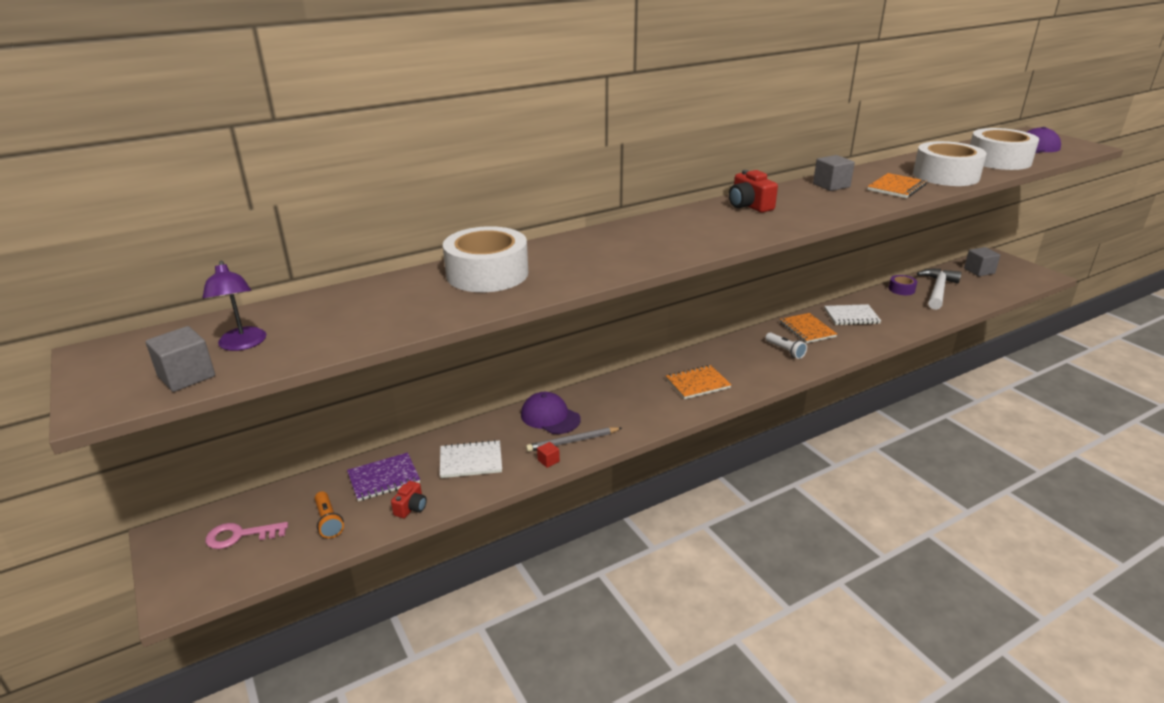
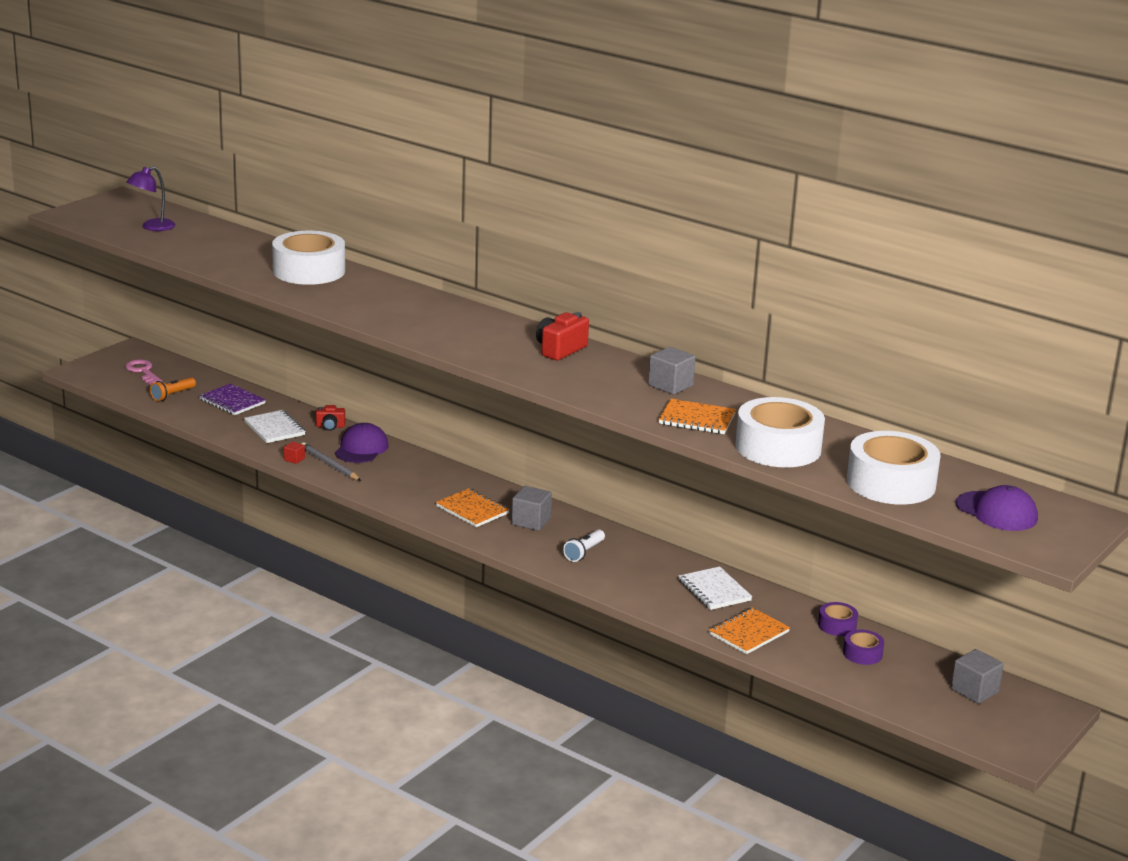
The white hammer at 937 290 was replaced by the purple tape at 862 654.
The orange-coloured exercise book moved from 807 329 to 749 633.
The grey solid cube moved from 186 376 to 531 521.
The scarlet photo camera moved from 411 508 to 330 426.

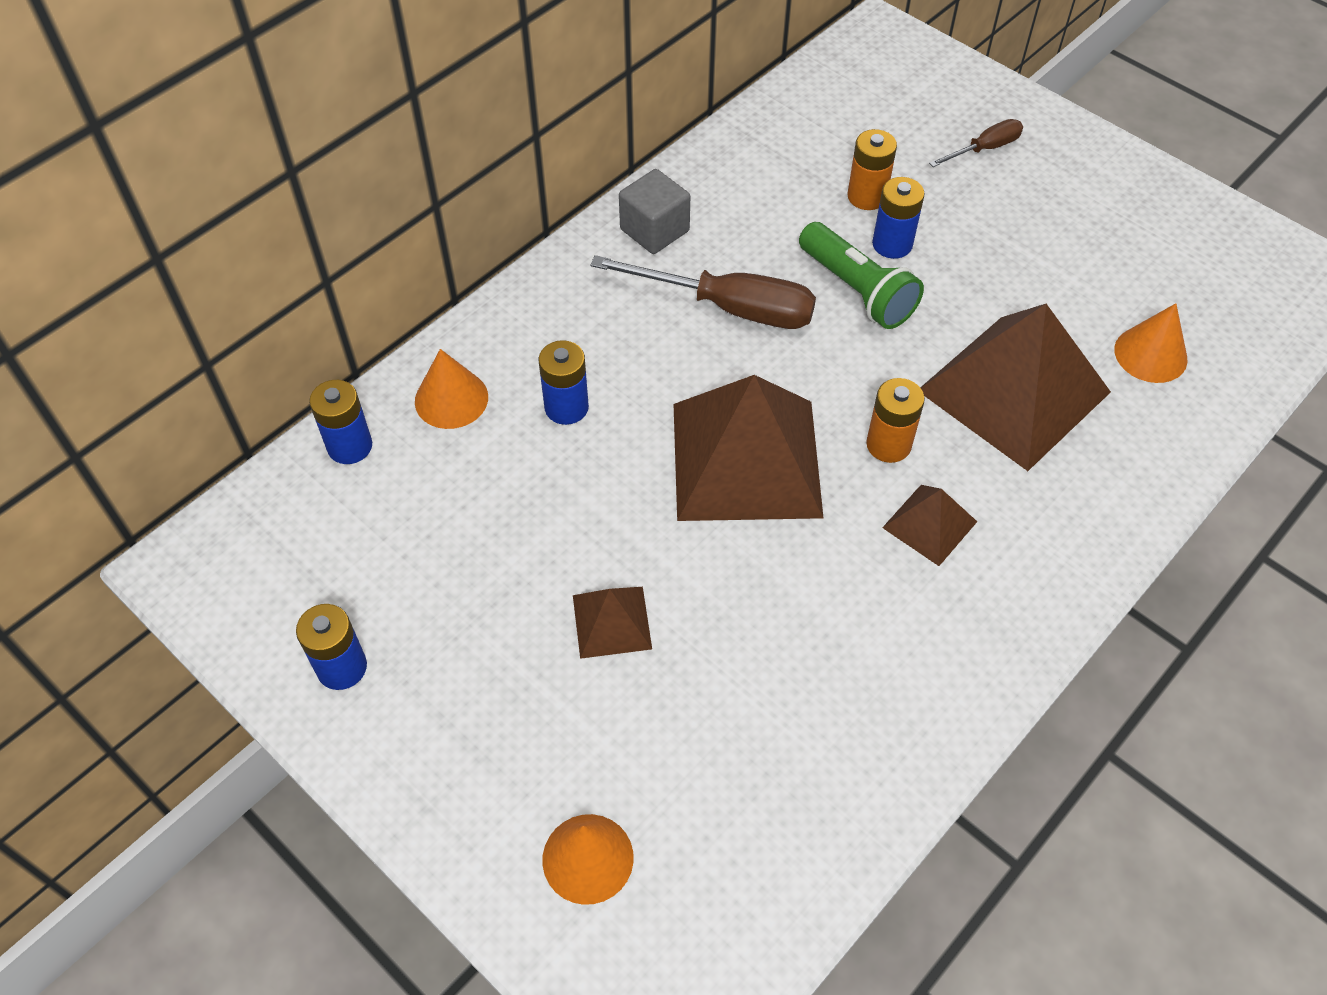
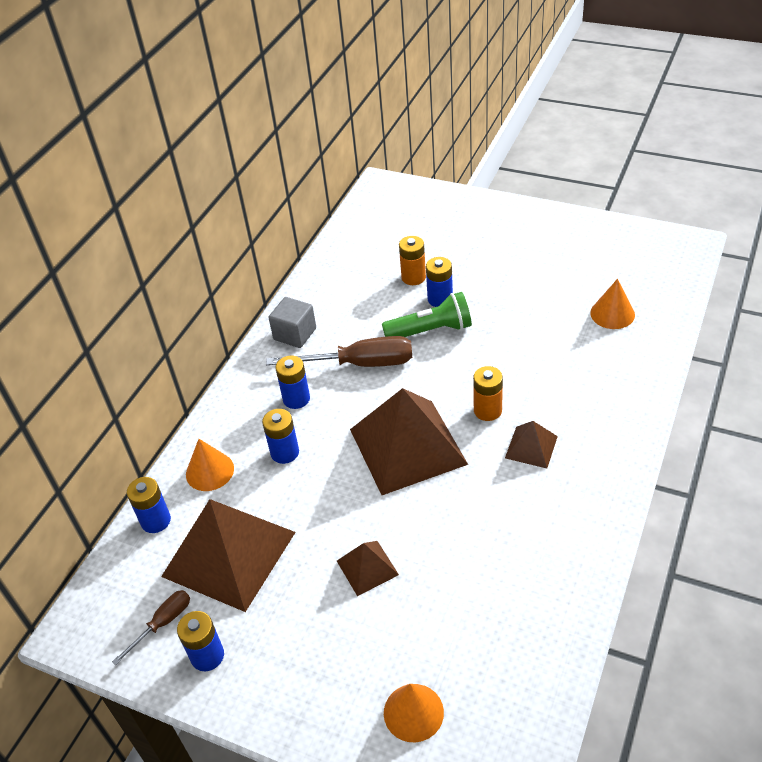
The dark brown flat screwdriver moved from 984 149 to 163 623.
The leaf-green flashlight at 857 290 turned 45 degrees counterclockwise.
The dark brown pyramid moved from 1014 391 to 229 554.
The royal blue AA battery at 296 399 appeared.

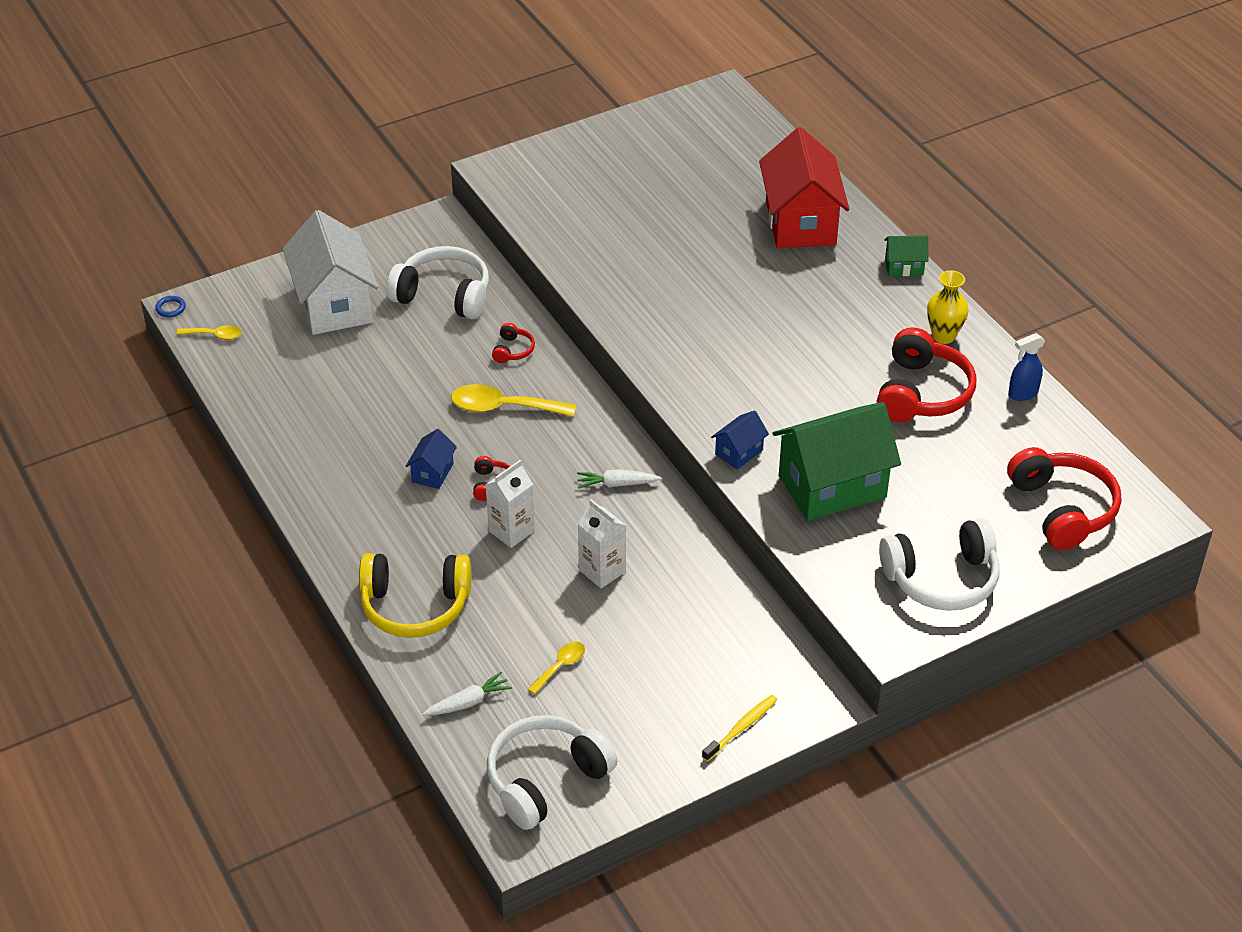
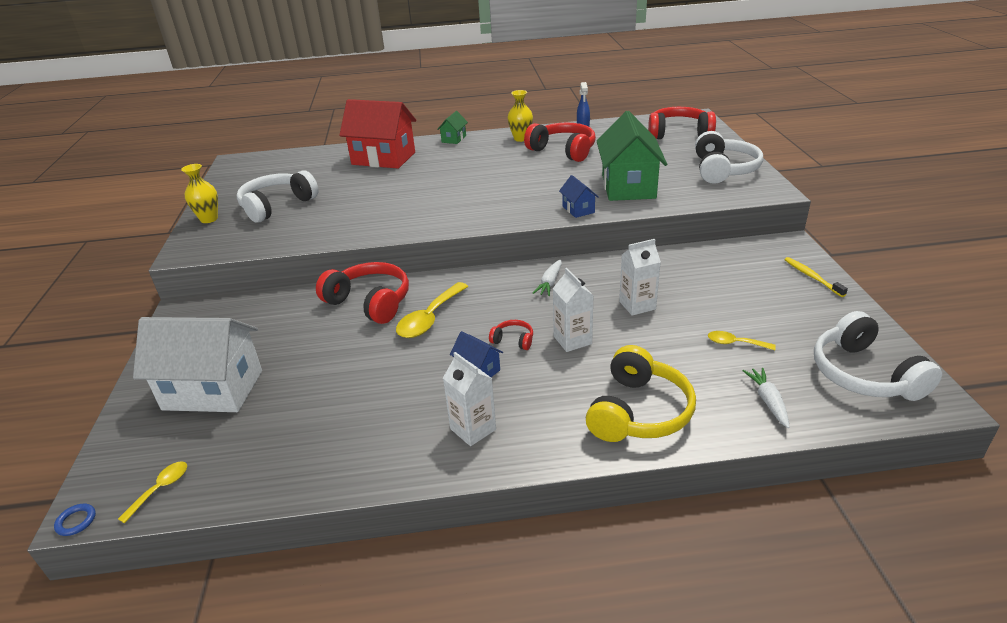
The white headphones moved from 443 295 to 277 206.
The scarlet headphones at 513 350 changed to 2.22 times the size.
The golden tablespoon at 560 666 turned 45 degrees counterclockwise.
The golden tall vase at 209 219 appeared.
The white carton at 473 429 appeared.

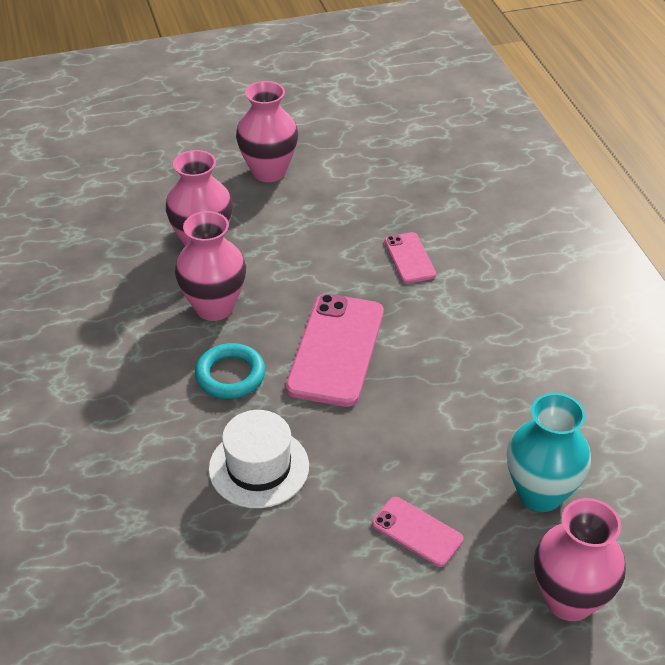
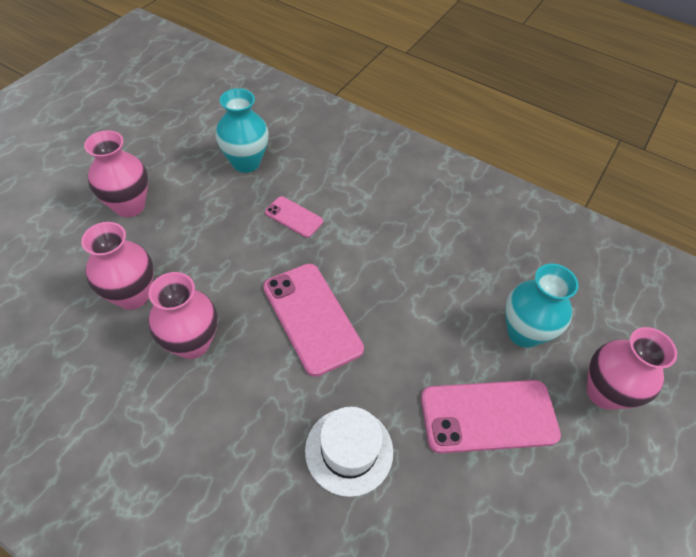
The turquoise torus at 230 375 disappeared.
The rosy phone at 417 532 changed to 1.89 times the size.
The turquoise tall vase at 246 162 appeared.

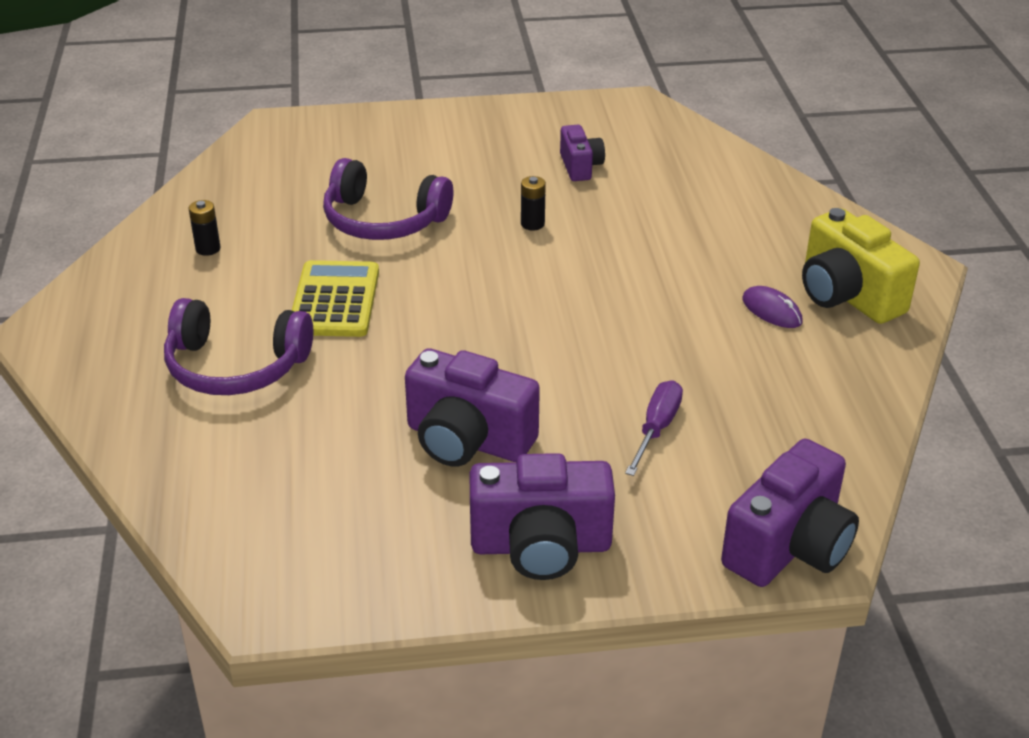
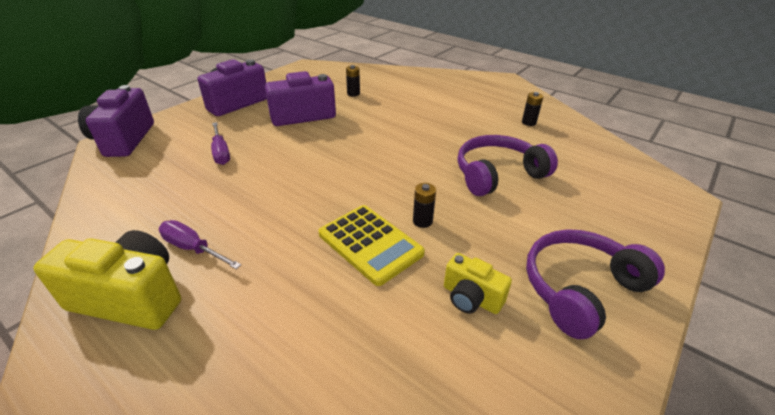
The purple photo camera at 580 167 became the golden photo camera at 471 298.
The golden adding machine moved from 335 300 to 370 244.
The purple PC mouse at 771 311 was replaced by the purple flat screwdriver at 193 248.
The purple headphones moved from 235 366 to 580 288.
The ebony AA battery at 353 93 appeared.

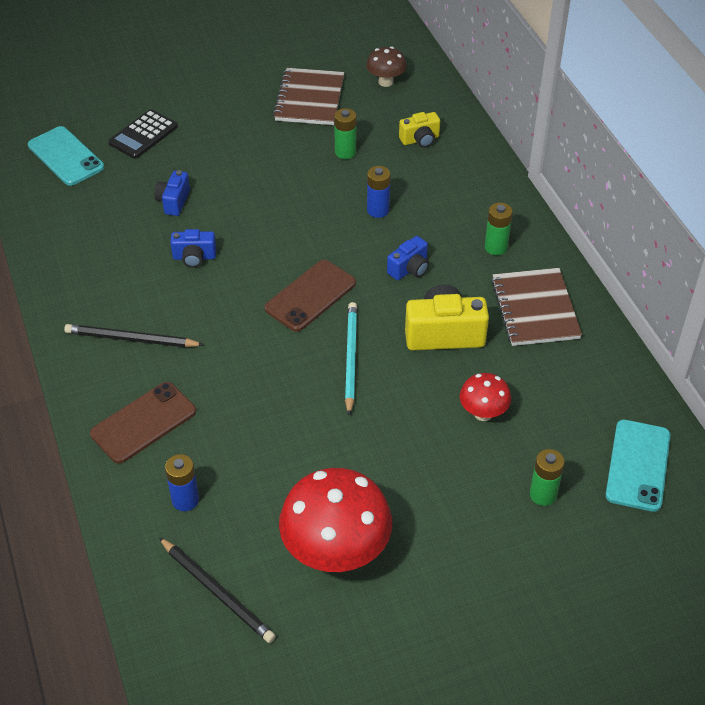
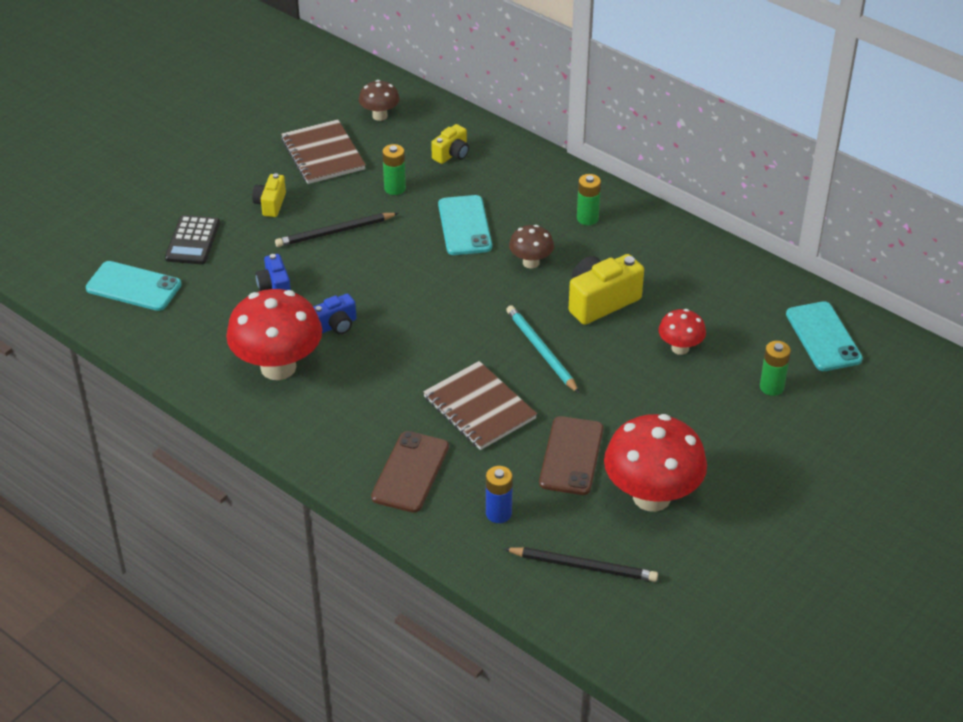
The royal blue AA battery at 378 210 was replaced by the turquoise phone at 464 226.
The royal blue photo camera at 409 269 was replaced by the dark brown toadstool at 531 262.
The dark brown phone moved from 310 296 to 571 456.
The dark brown exercise book moved from 535 309 to 479 408.
The ebony pencil moved from 131 339 to 335 232.
The golden photo camera at 270 204 appeared.
The scarlet toadstool at 278 367 appeared.

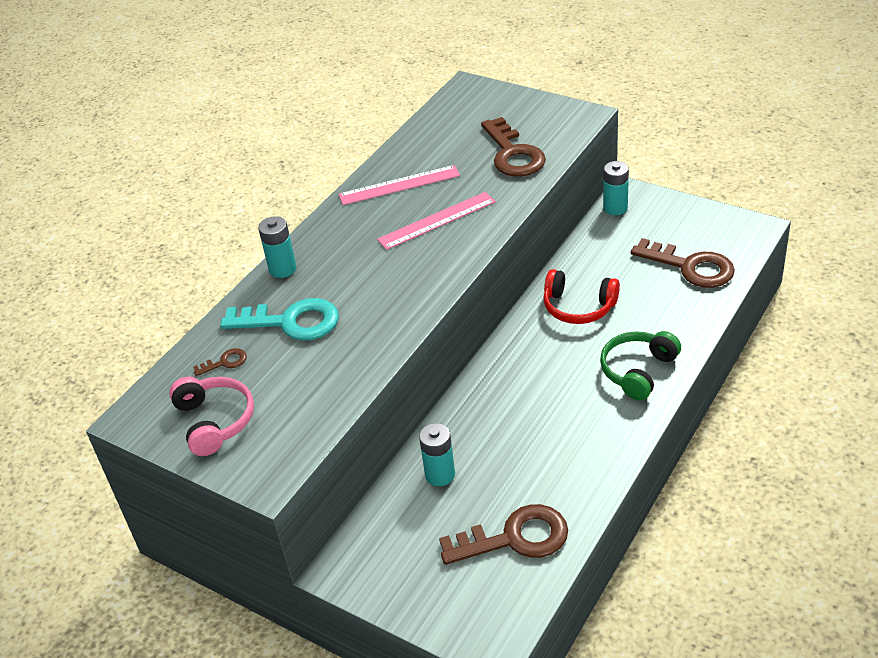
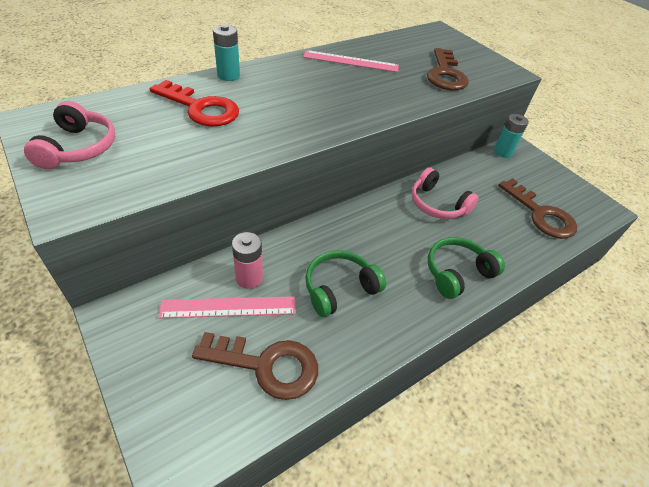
The rosy ruler moved from 437 220 to 229 307.
The scarlet headphones at 578 307 became the rosy headphones at 437 204.
The turquoise key at 291 322 became the scarlet key at 201 108.
The dark brown key at 225 362 disappeared.
The turquoise AA battery at 440 474 became the rosy AA battery at 249 278.
The leaf-green headphones at 339 288 appeared.

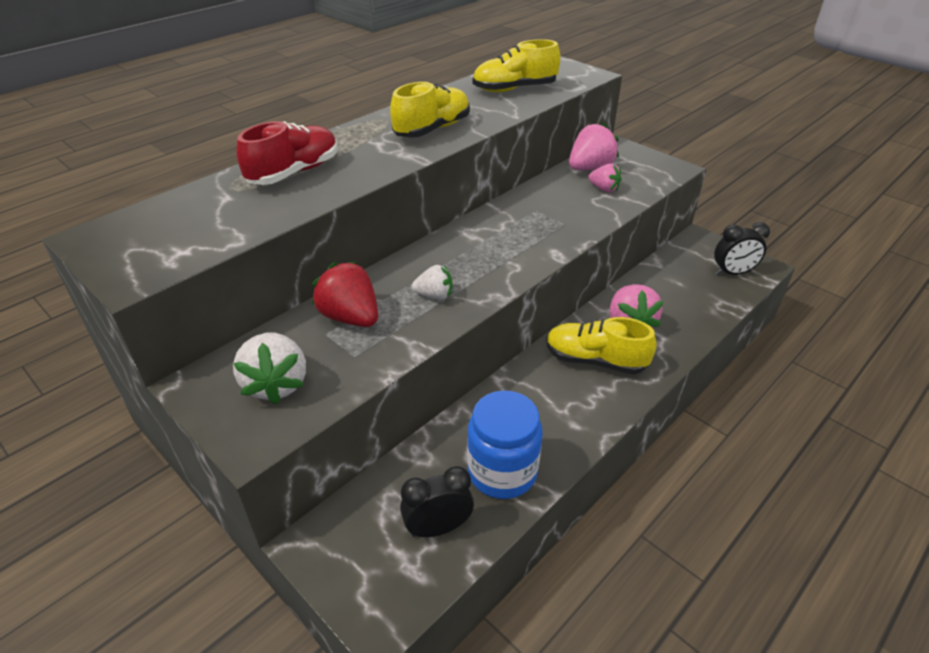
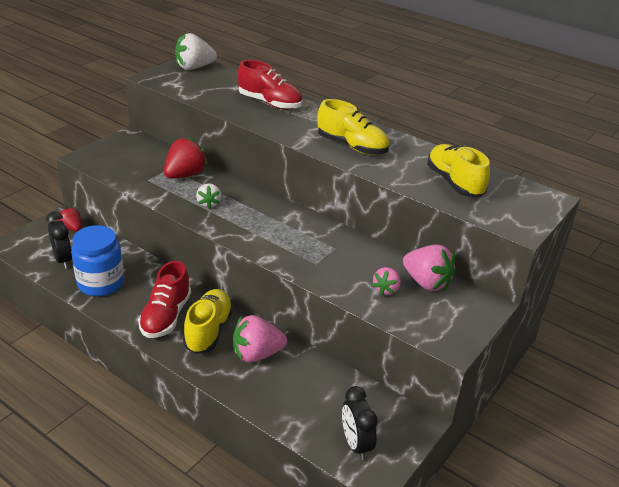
The white strawberry moved from 276 384 to 194 68.
The scarlet strawberry at 72 228 appeared.
The scarlet sneaker at 166 316 appeared.

